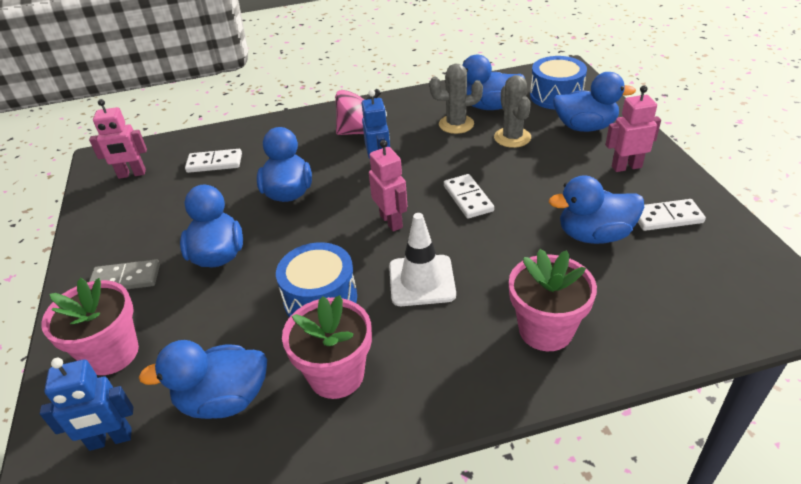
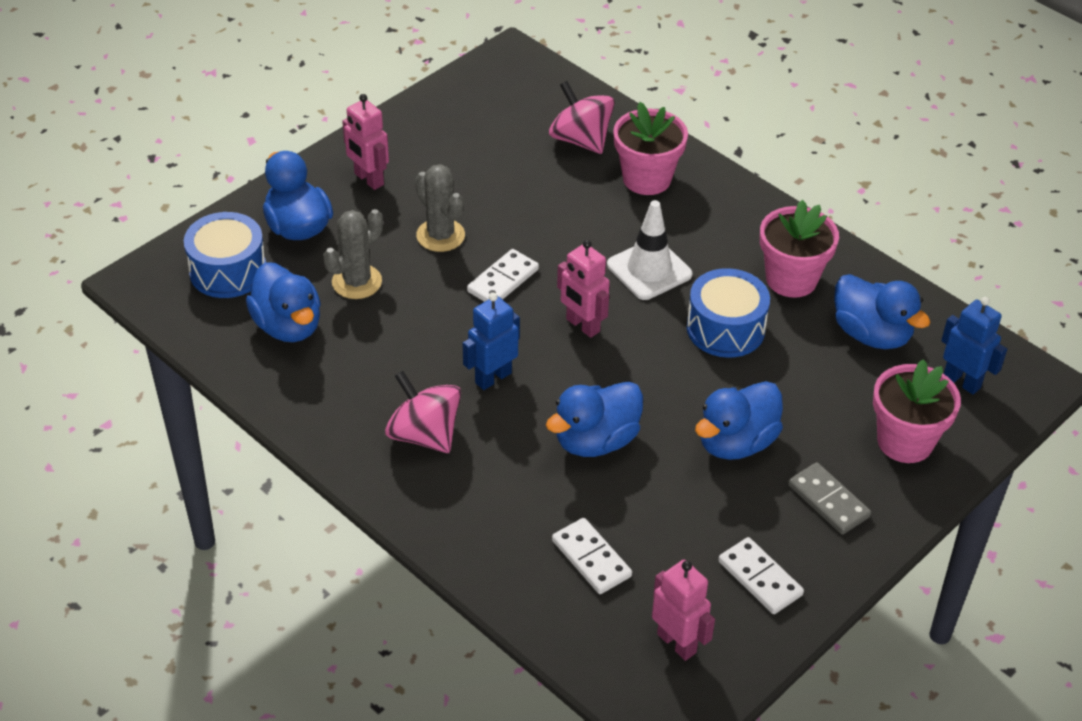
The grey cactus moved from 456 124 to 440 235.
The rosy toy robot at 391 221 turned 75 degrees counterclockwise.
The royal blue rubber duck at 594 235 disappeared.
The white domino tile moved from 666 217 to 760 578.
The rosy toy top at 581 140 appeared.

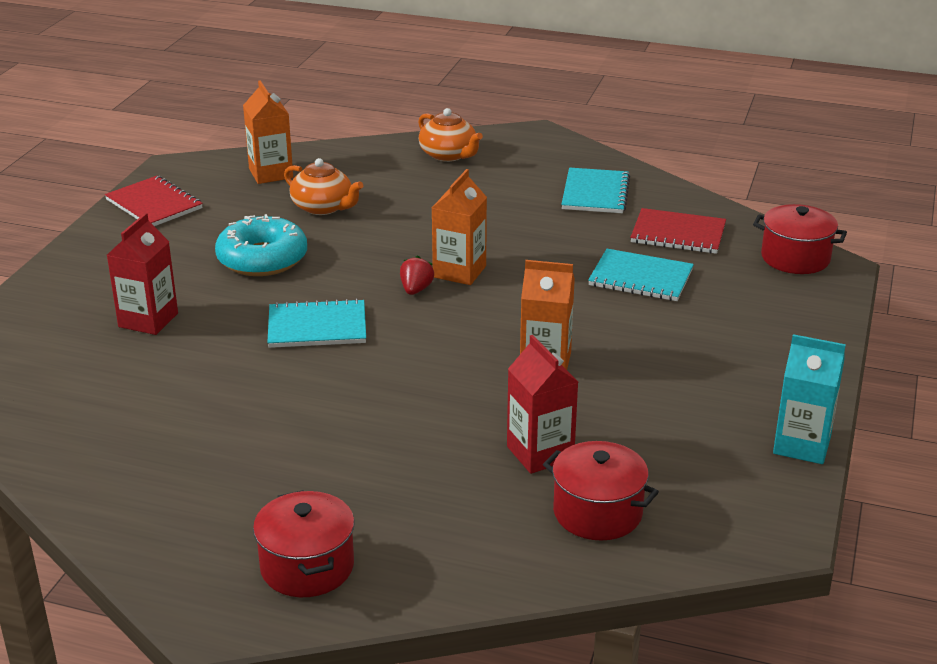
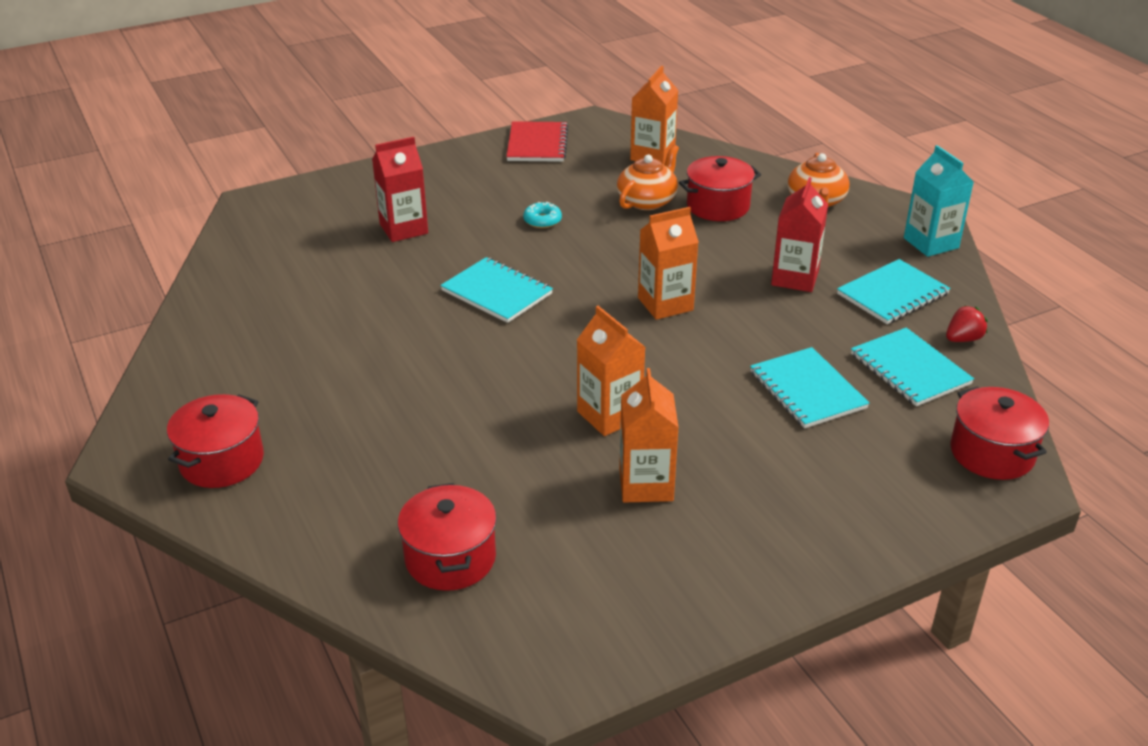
The orange-coloured teapot at 323 207 turned 135 degrees counterclockwise.
The scarlet exercise book at 678 234 became the turquoise exercise book at 910 369.
The turquoise glazed donut at 262 259 changed to 0.45 times the size.
The scarlet strawberry moved from 416 290 to 963 339.
The turquoise carton moved from 802 445 to 931 243.
The scarlet carton moved from 540 453 to 795 278.
The scarlet pot at 718 206 appeared.
The orange-coloured carton at 646 484 appeared.

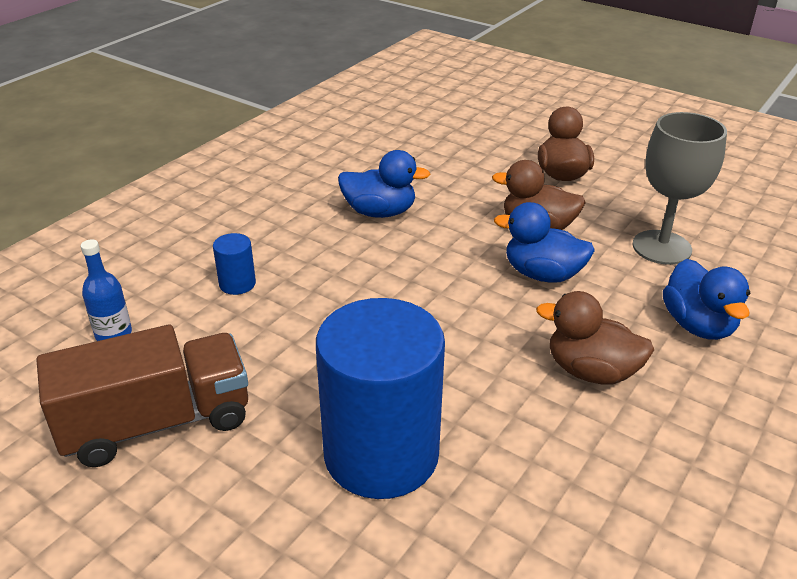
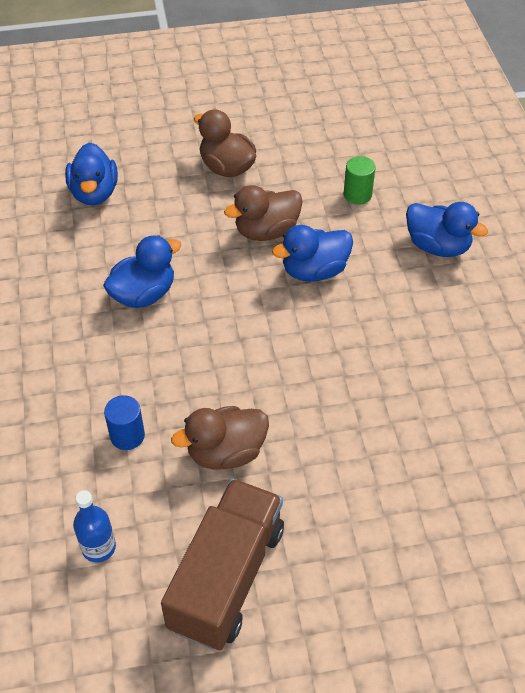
The grey wine glass at 661 247 was replaced by the leaf-green cylinder shape at 357 195.
The dark brown rubber duck moved from 591 371 to 226 452.
The royal blue cylinder shape at 381 454 disappeared.
The royal blue rubber duck at 94 193 appeared.

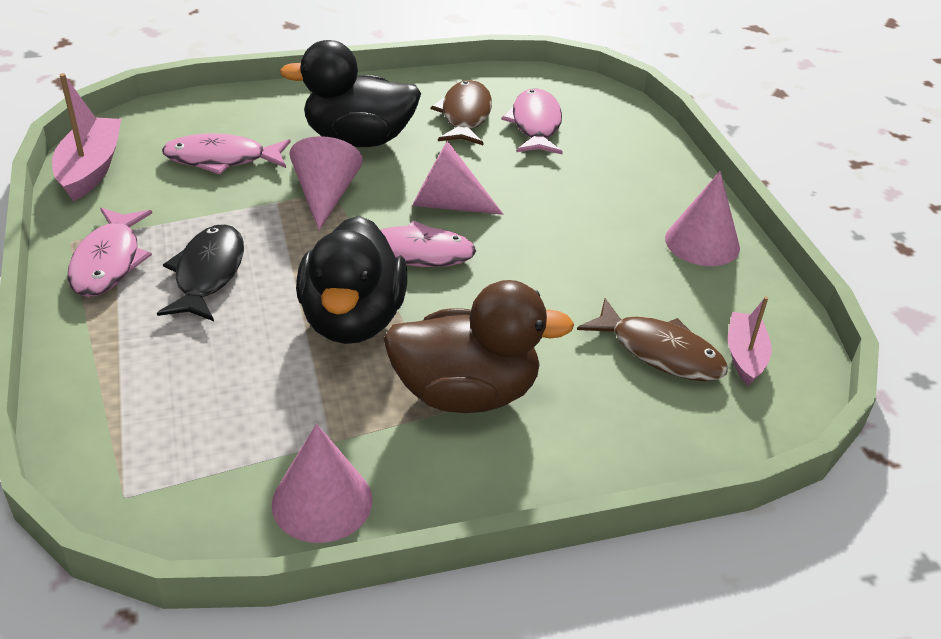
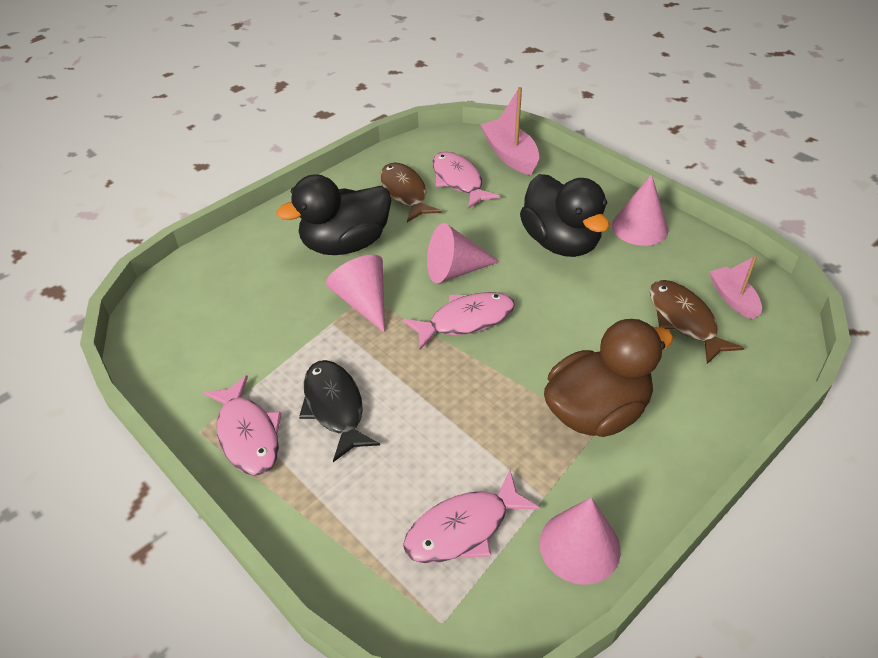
The rosy toy boat moved from 91 169 to 510 155.
The rosy fish figure moved from 221 159 to 463 528.
The ebony rubber duck moved from 352 320 to 560 242.
The dark brown fish figure at 660 352 turned 120 degrees counterclockwise.

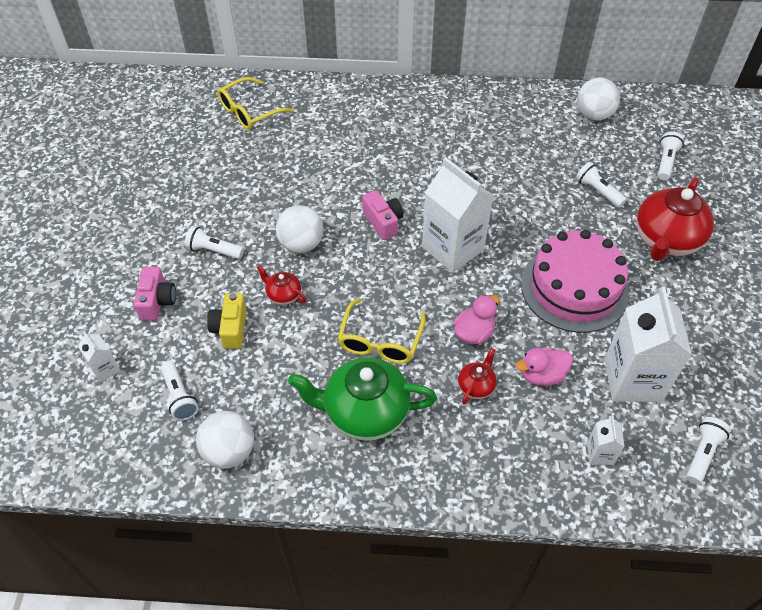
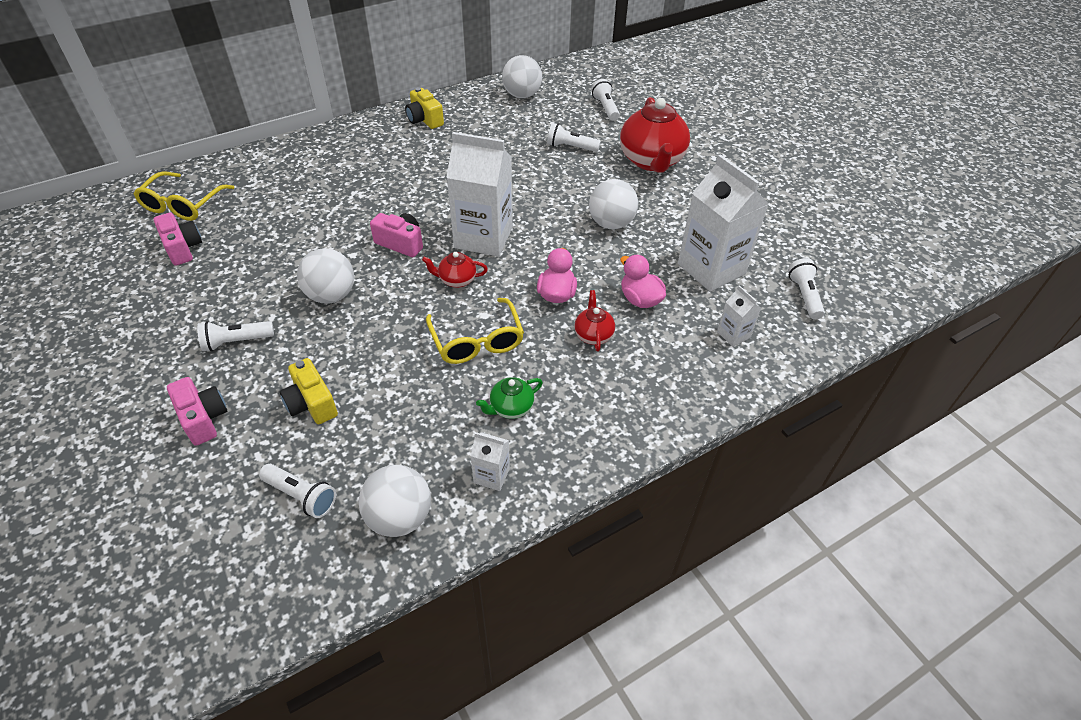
The rosy gateau at 574 288 was replaced by the white ball at 611 223.
The scarlet teapot moved from 283 295 to 456 280.
The white carton moved from 105 369 to 491 475.
The rosy rubber duck at 542 375 turned 105 degrees clockwise.
The leaf-green teapot at 364 412 changed to 0.46 times the size.
The golden photo camera at 424 120 appeared.
The rosy photo camera at 183 248 appeared.

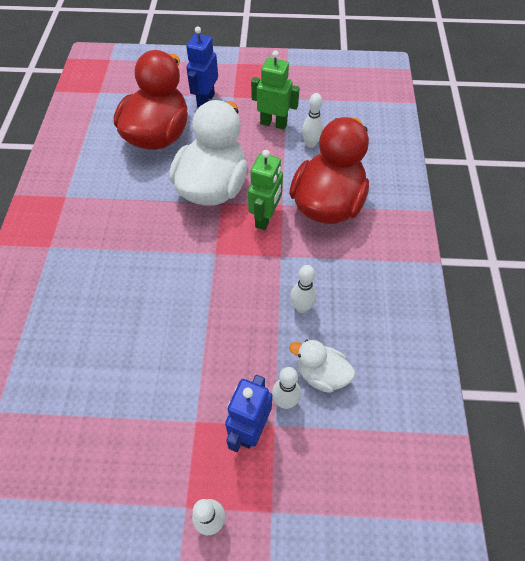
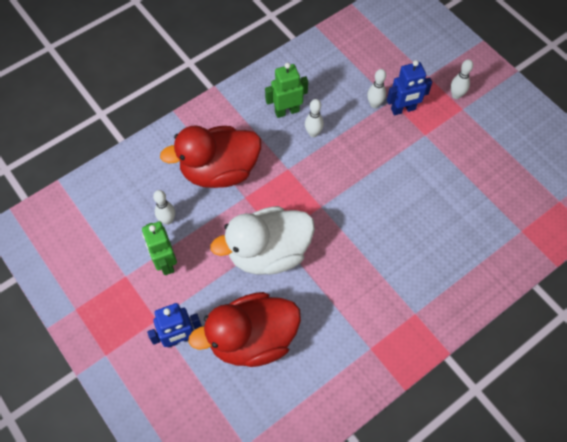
The leaf-green toy robot moved from 265 218 to 287 111.
The white rubber duck at 321 374 disappeared.

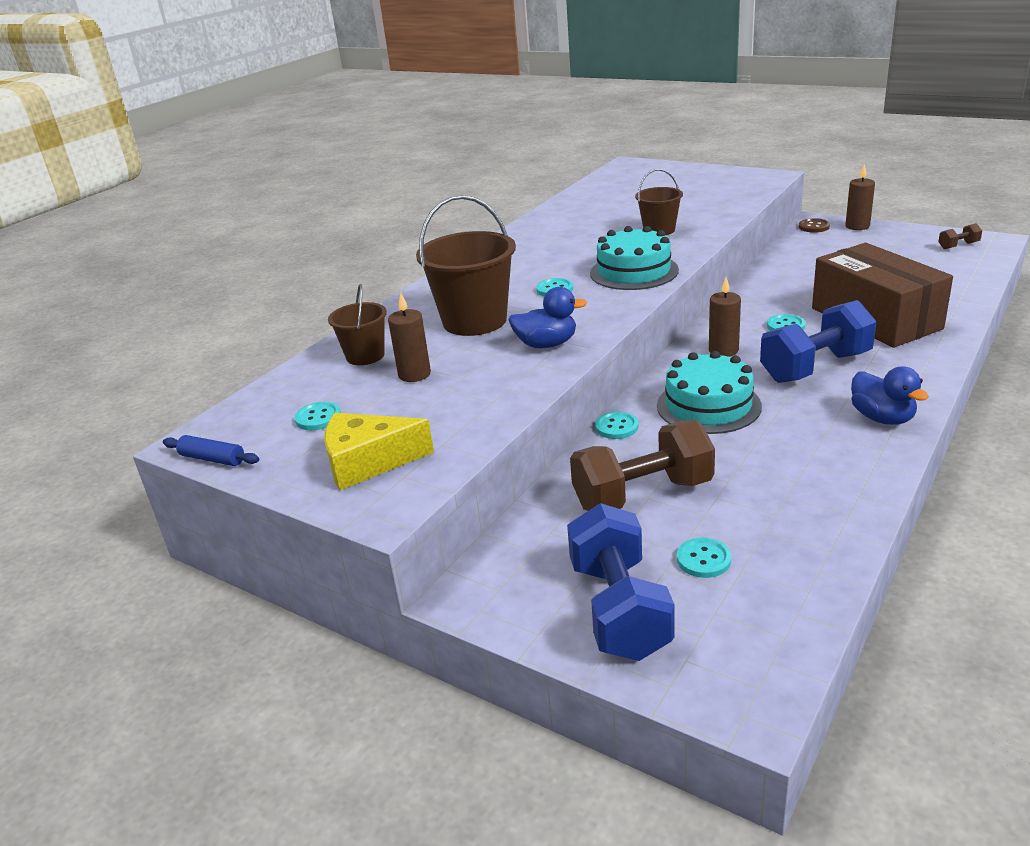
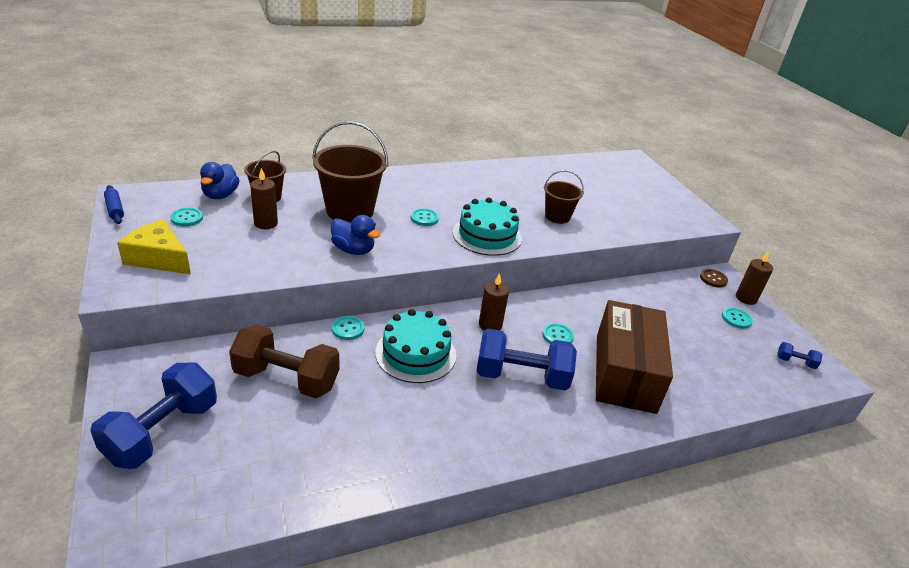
The dark brown dumbbell at 958 246 became the royal blue dumbbell at 795 362.
The royal blue rubber duck moved from 882 418 to 220 195.
The turquoise shirt button moved from 703 559 to 736 319.

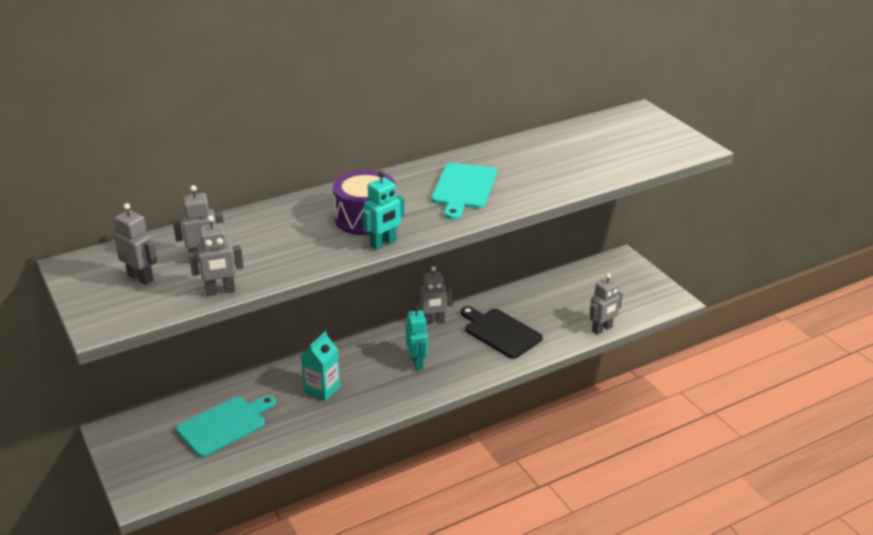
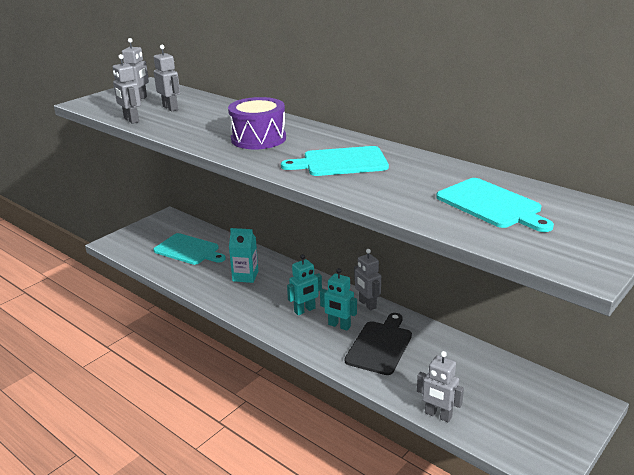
The turquoise toy robot moved from 383 243 to 339 326.
The turquoise chopping board at 491 205 appeared.

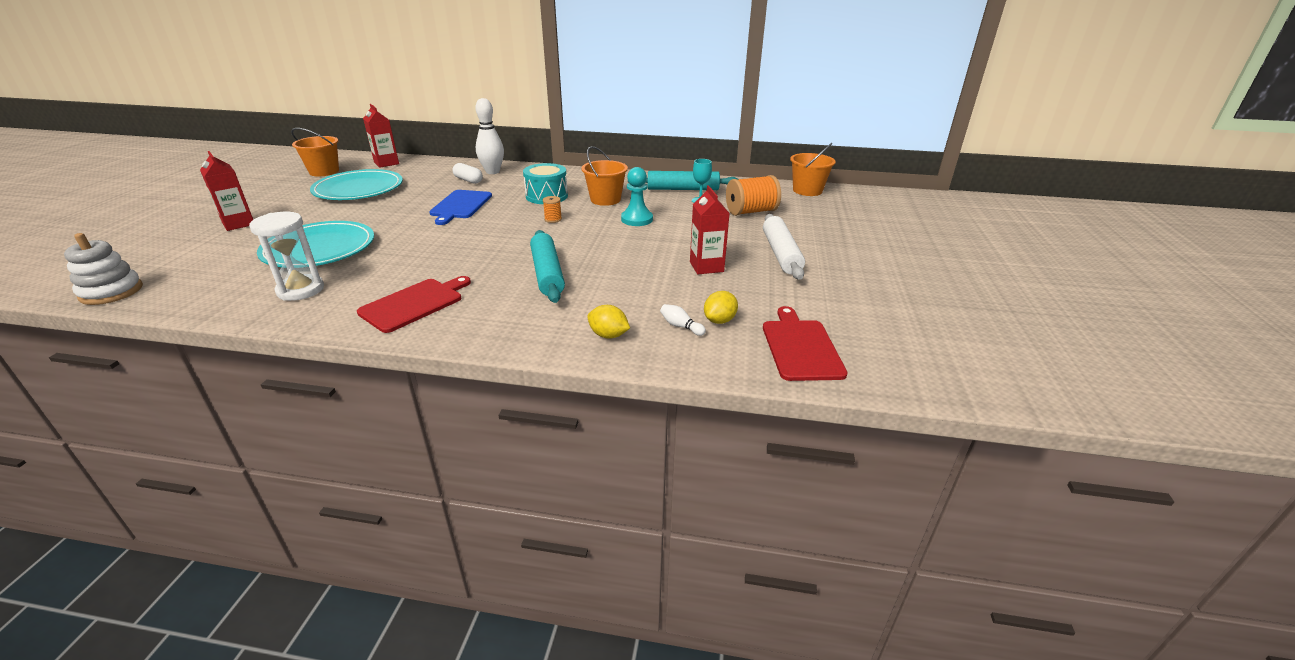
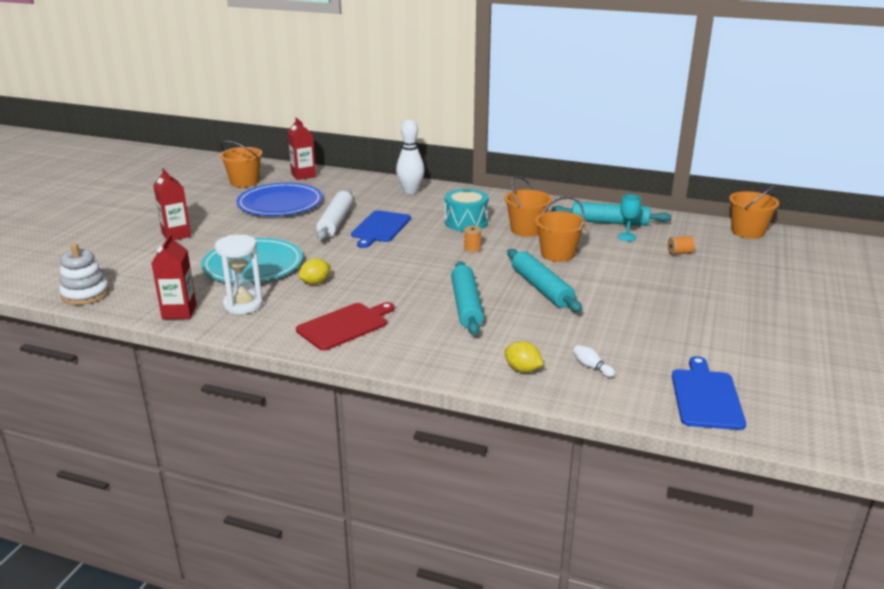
The white pill shape at 468 180 disappeared.
The turquoise chess pawn at 637 219 was replaced by the orange-coloured pail at 557 254.
The turquoise plate at 358 189 became the royal blue plate at 280 203.
The orange-coloured reel of thread at 751 212 changed to 0.48 times the size.
The scarlet carton moved from 706 267 to 179 312.
The white rolling pin moved from 781 254 to 335 222.
The golden lemon moved from 719 320 to 315 282.
The scarlet chopping board at 800 347 became the royal blue chopping board at 706 397.
The turquoise rolling pin at 541 288 appeared.

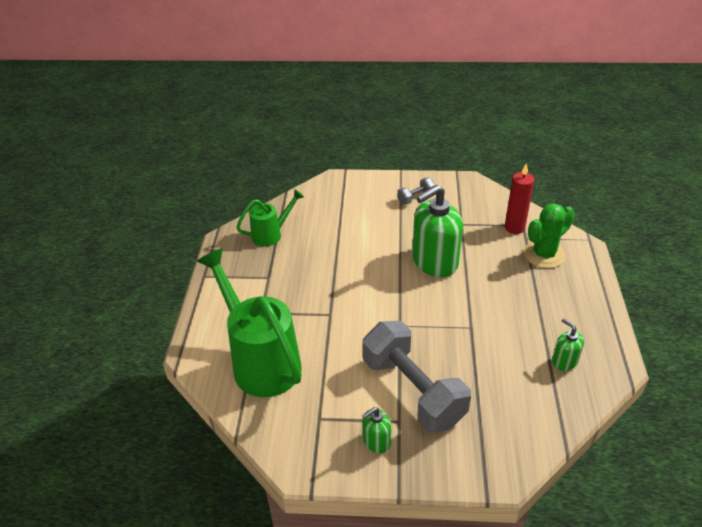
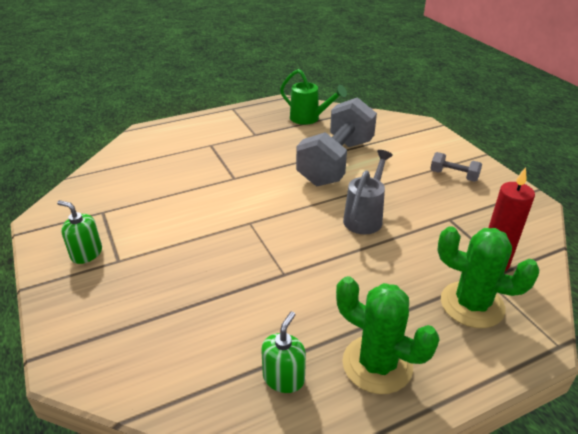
The leaf-green pump bottle at 434 262 was replaced by the grey sprinkling can at 365 217.
The leaf-green sprinkling can at 261 361 disappeared.
The grey dumbbell moved from 413 391 to 336 162.
The leaf-green cactus at 377 364 appeared.

